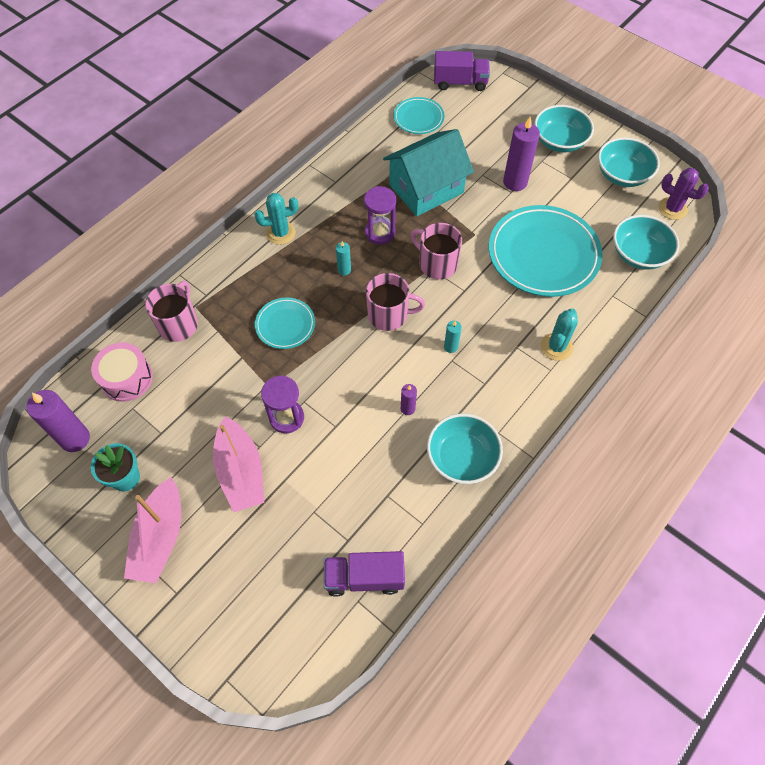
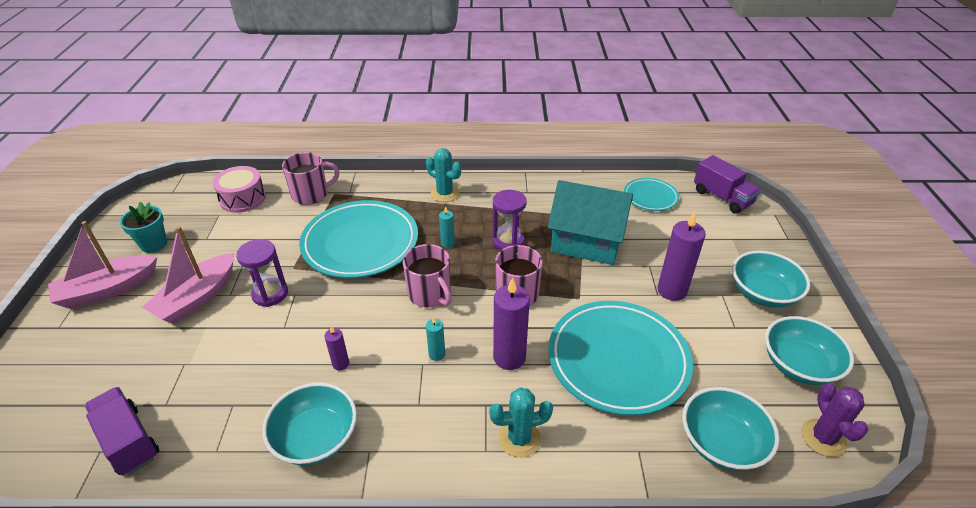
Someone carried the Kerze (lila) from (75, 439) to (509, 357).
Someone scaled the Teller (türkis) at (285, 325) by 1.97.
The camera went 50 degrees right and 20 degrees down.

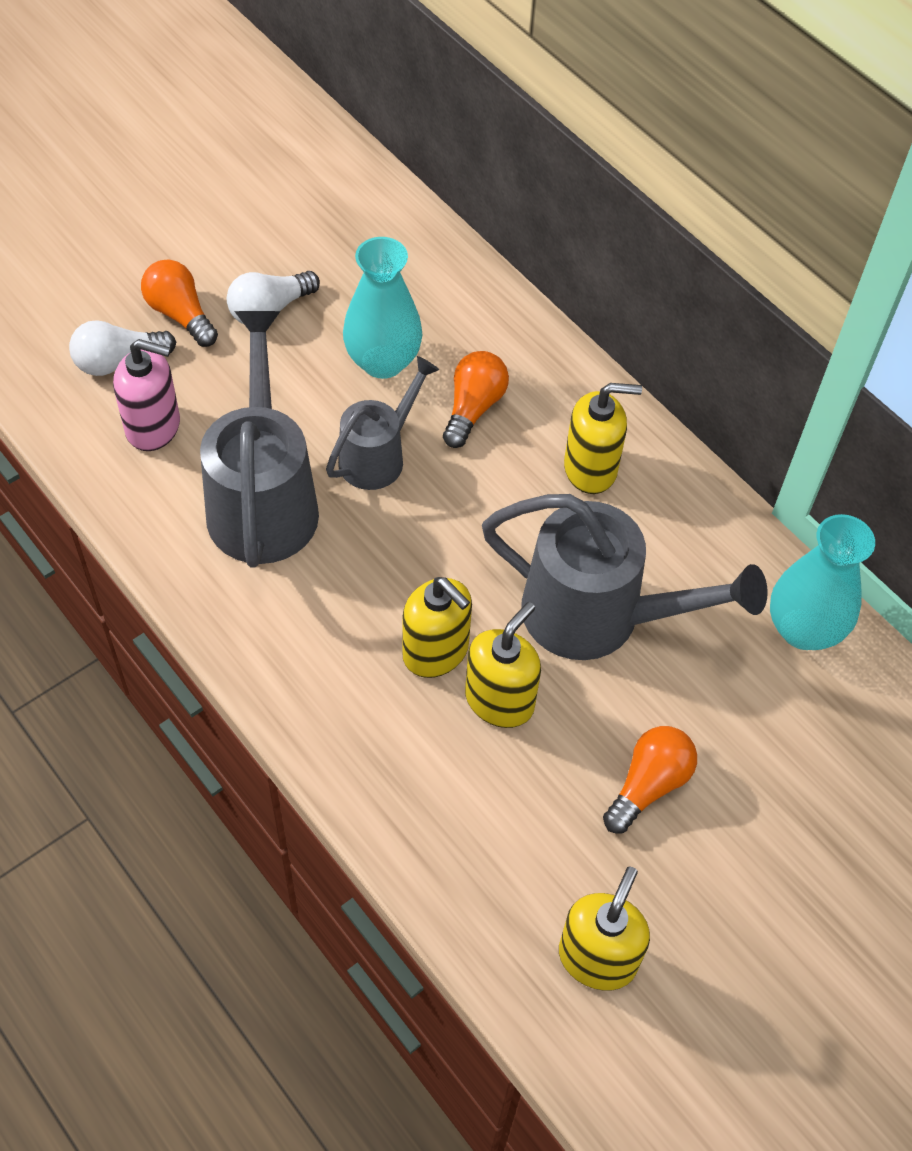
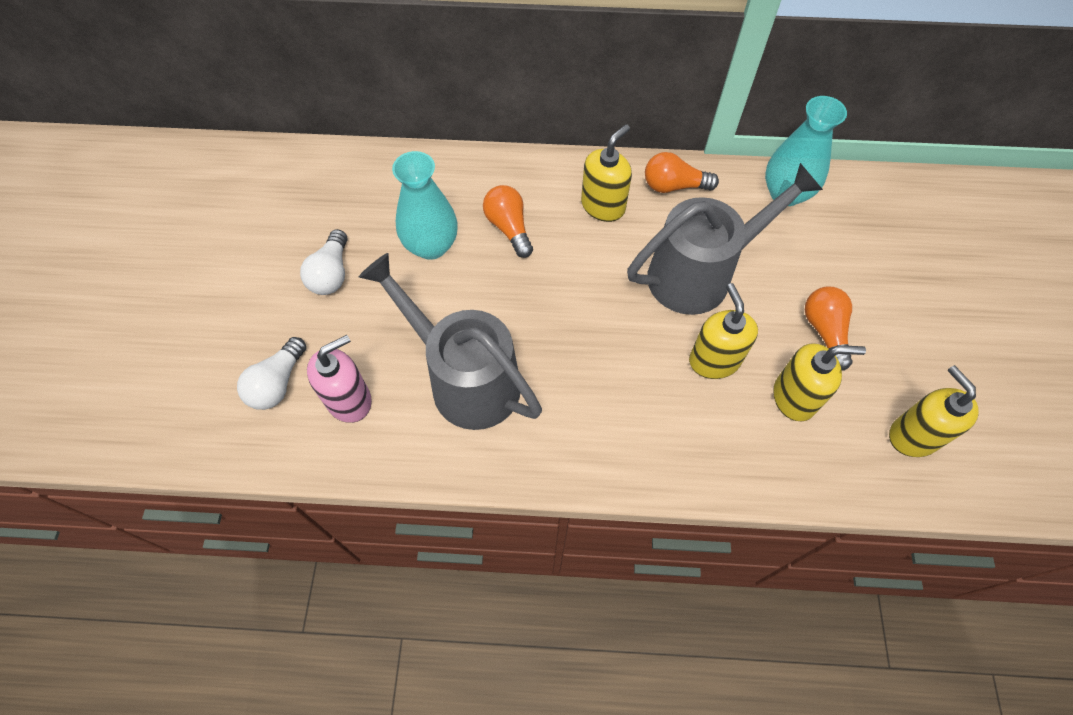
Someone carried the Glühbirne (orange) from (180, 314) to (673, 186).
Someone took away the Gießkanne (grau) at (379, 455).
Someone carried the Seifenspender (gelb) from (436, 651) to (794, 397).
The camera went 45 degrees left and 5 degrees up.

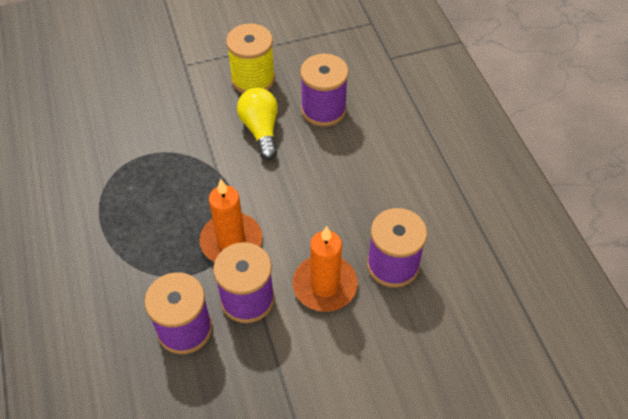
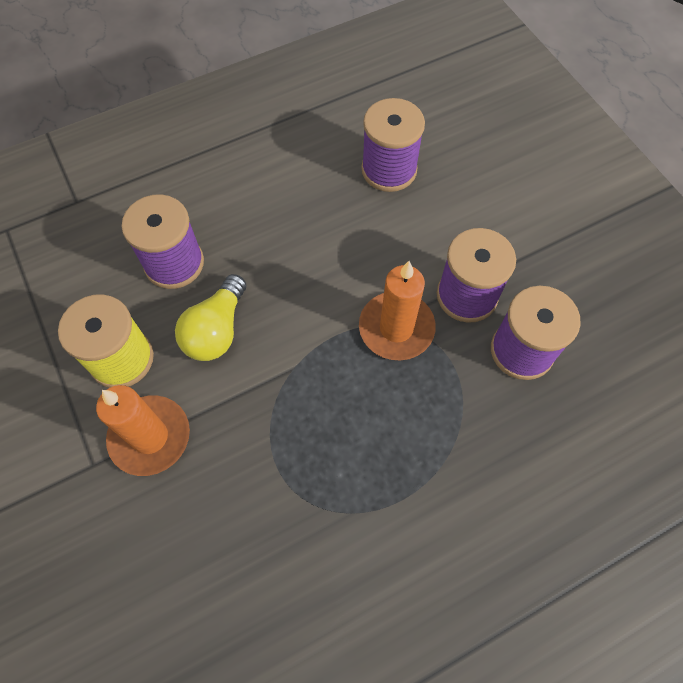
Someone rotated the Glühbirne (gelb) at (261, 130) by 45 degrees counterclockwise.
Someone carried the Kerze (orange) from (325, 285) to (150, 437).
The camera went 100 degrees left and 10 degrees up.

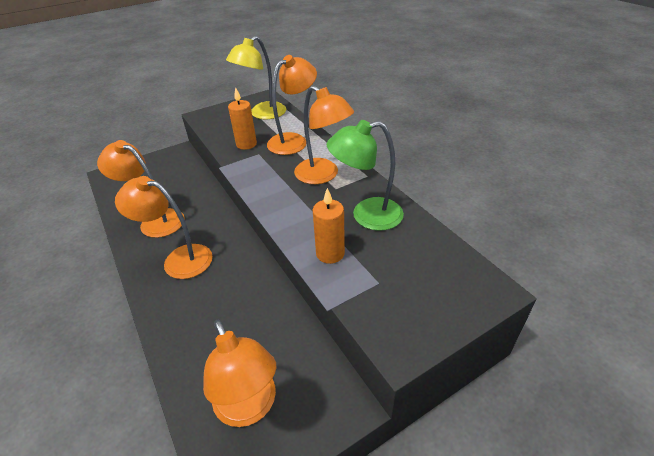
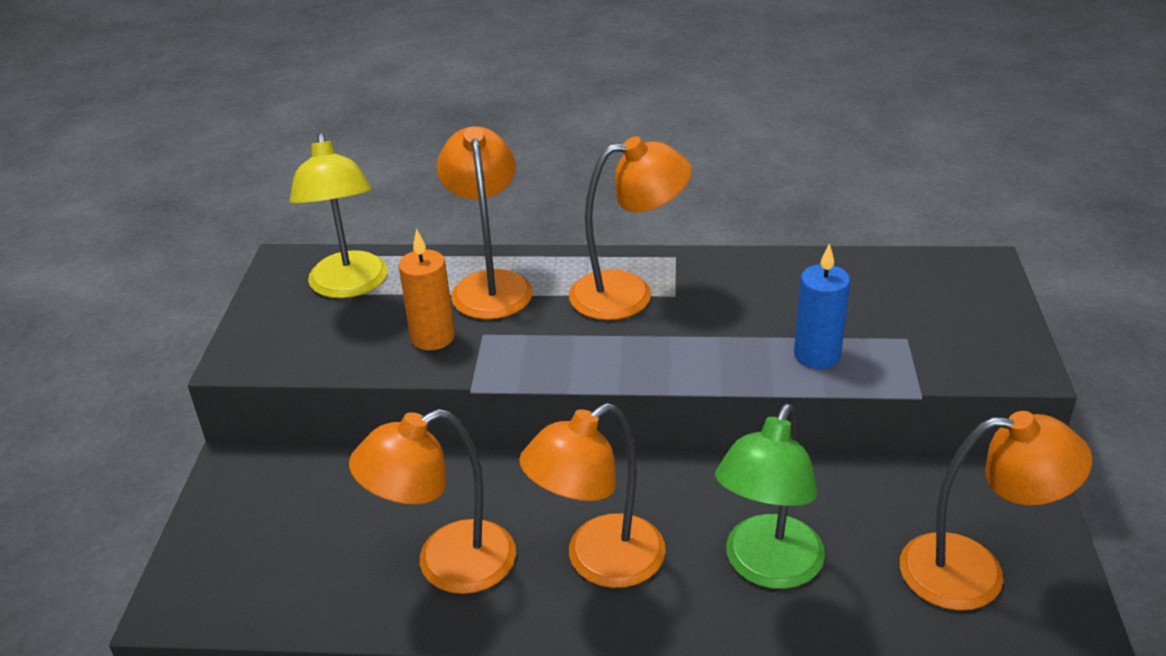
Someone repainted the Kerze (orange) at (330, 253), which became the Kerze (blau) at (817, 355).
Someone carried the Lampe (grün) from (366, 215) to (767, 568).
The camera went 55 degrees left and 5 degrees down.

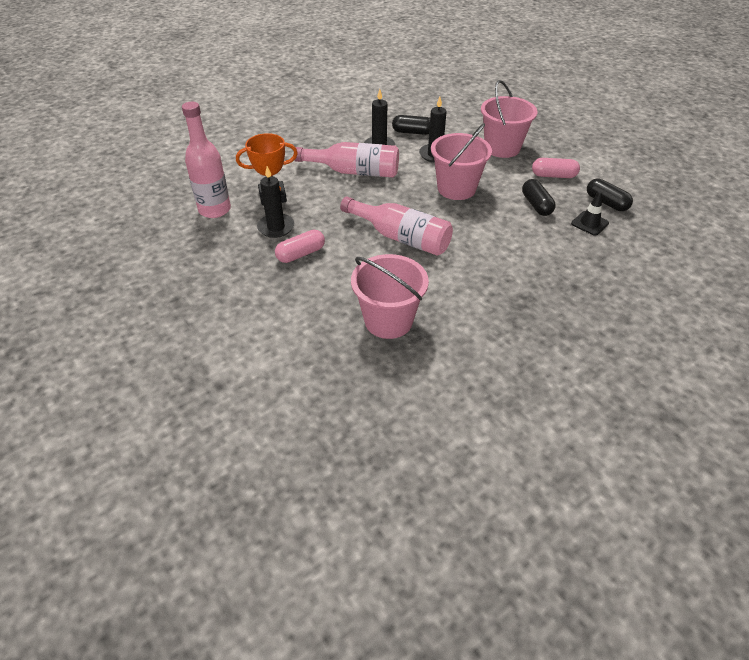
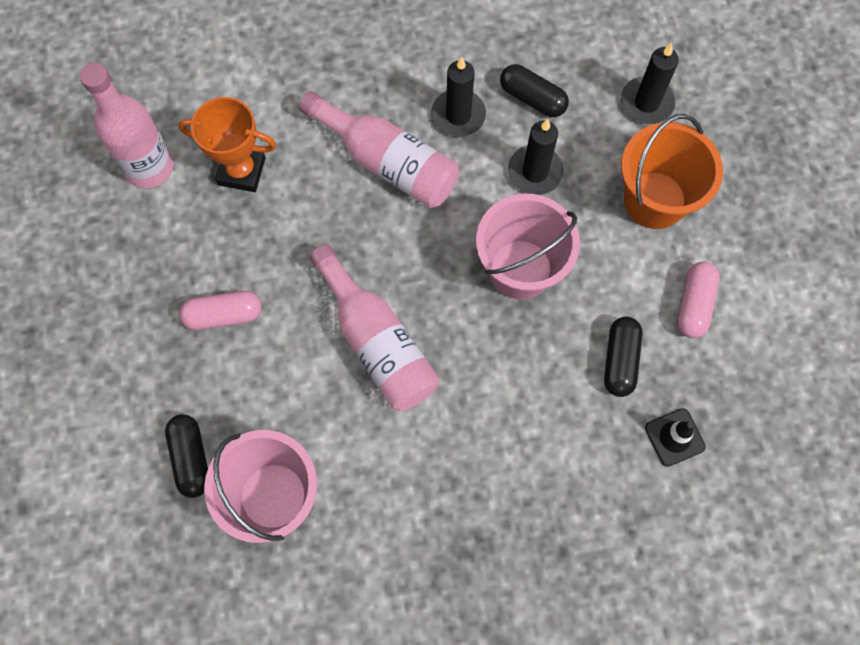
Someone carried the Kerze (schwarz) from (276, 227) to (646, 103).
Someone repainted the Eimer (rosa) at (502, 148), which became the Eimer (orange) at (654, 200).
Someone rotated the Kapsel (rosa) at (553, 176) by 75 degrees clockwise.
Someone carried the Kapsel (schwarz) from (606, 202) to (191, 458).
The camera went 25 degrees right and 25 degrees up.

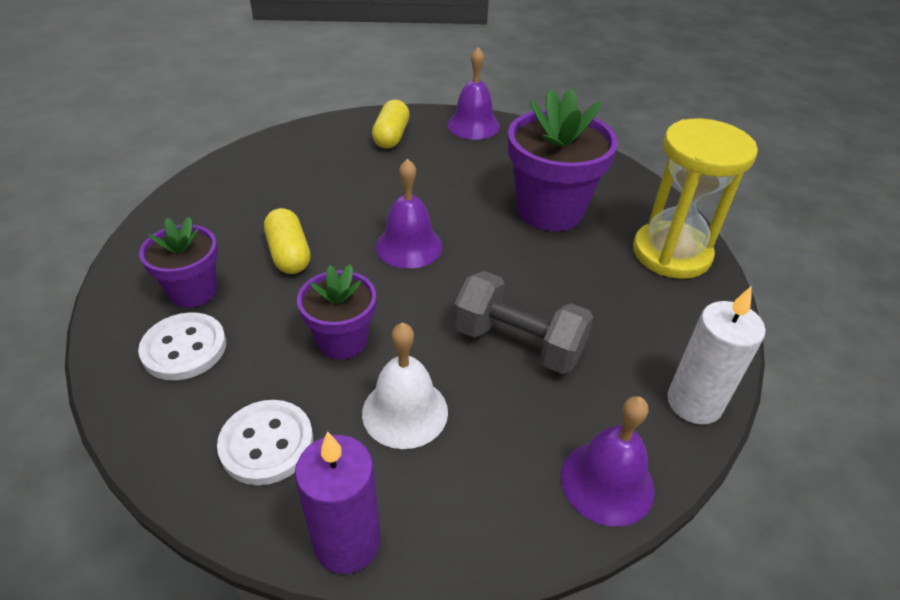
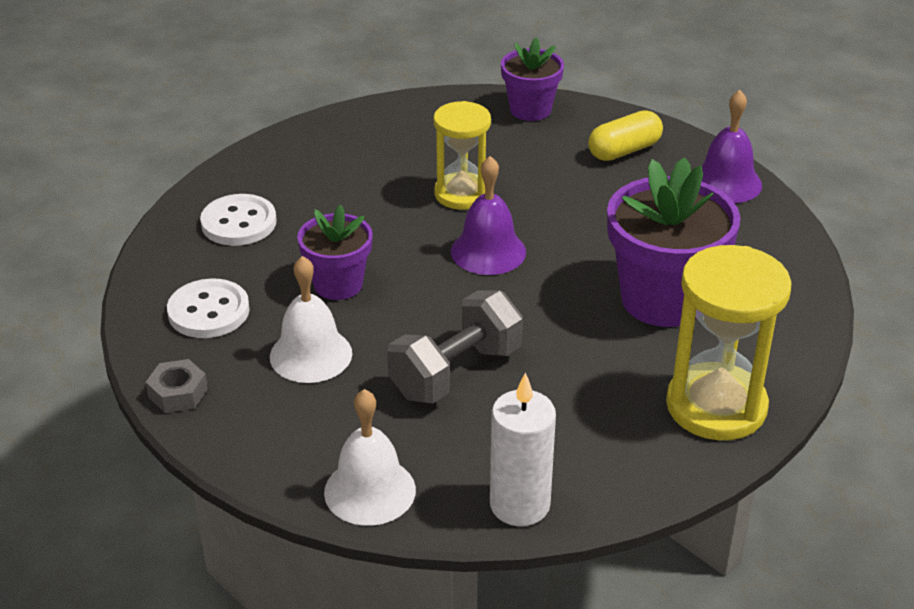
Someone carried the Blumentopf (lila) from (193, 291) to (530, 110).
Someone took away the Kapsel (gelb) at (289, 254).
Someone swapped the Kerze (lila) at (347, 542) for the Sechskantmutter (grau) at (178, 393).
Someone rotated the Hantel (grau) at (518, 343) by 60 degrees clockwise.
Someone repainted the Glocke (lila) at (607, 482), which became the Glocke (weiß) at (370, 491).
Someone put down the Sanduhr (gelb) at (462, 194).
The camera went 50 degrees right and 5 degrees down.

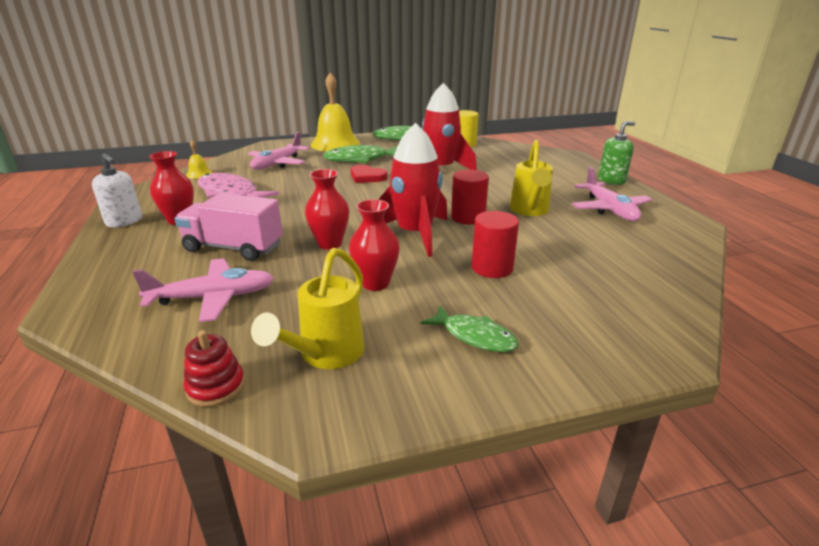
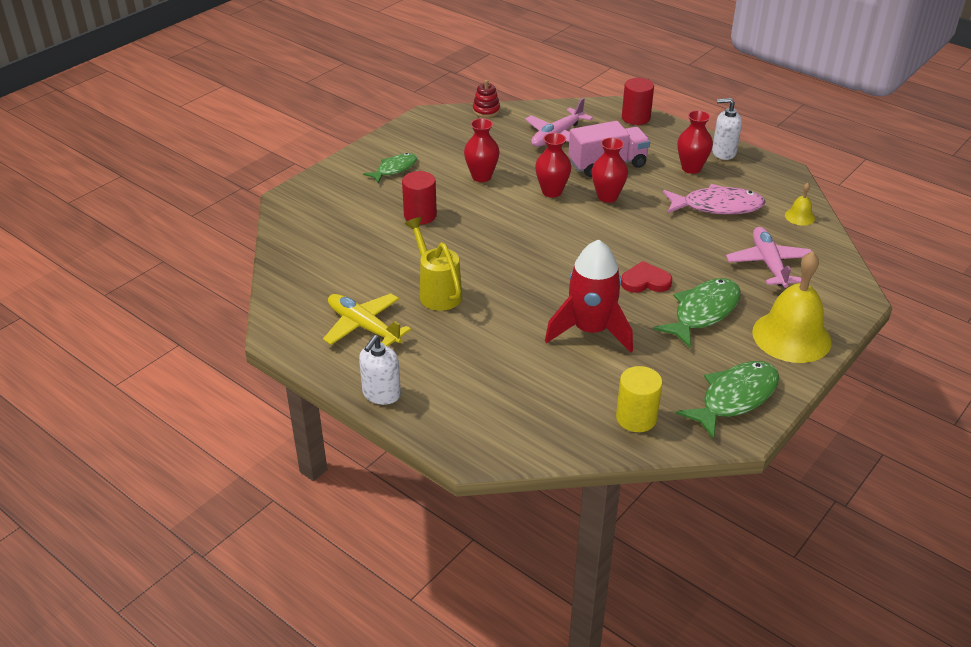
Someone took away the Gießkanne (gelb) at (325, 356).
Someone took away the Rakete (rot) at (415, 234).
Someone rotated the Fisch (grün) at (474, 336) by 135 degrees clockwise.
Someone carried the Vollzylinder (rot) from (468, 217) to (635, 118).
Someone repainted the Flugzeug (rosa) at (609, 209), which became the Flugzeug (gelb) at (363, 326).
Someone repainted the Seifenspender (grün) at (611, 180), which became the Seifenspender (weiß) at (381, 394).
Someone put down the Vase (rot) at (607, 197).
The camera went 145 degrees right and 10 degrees up.

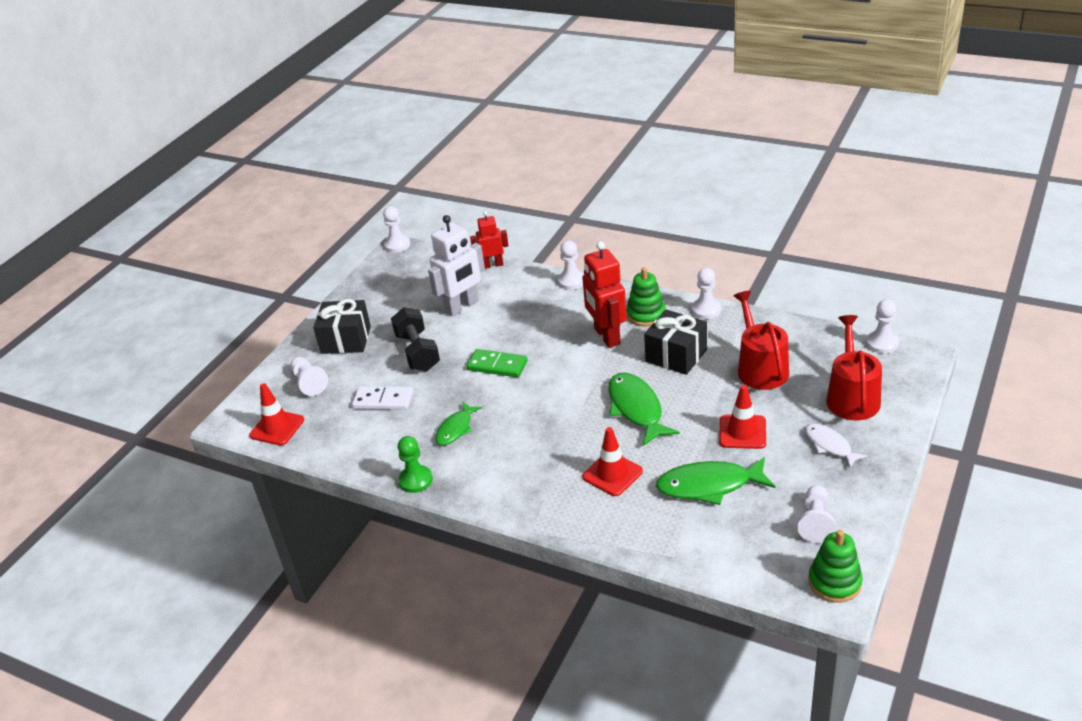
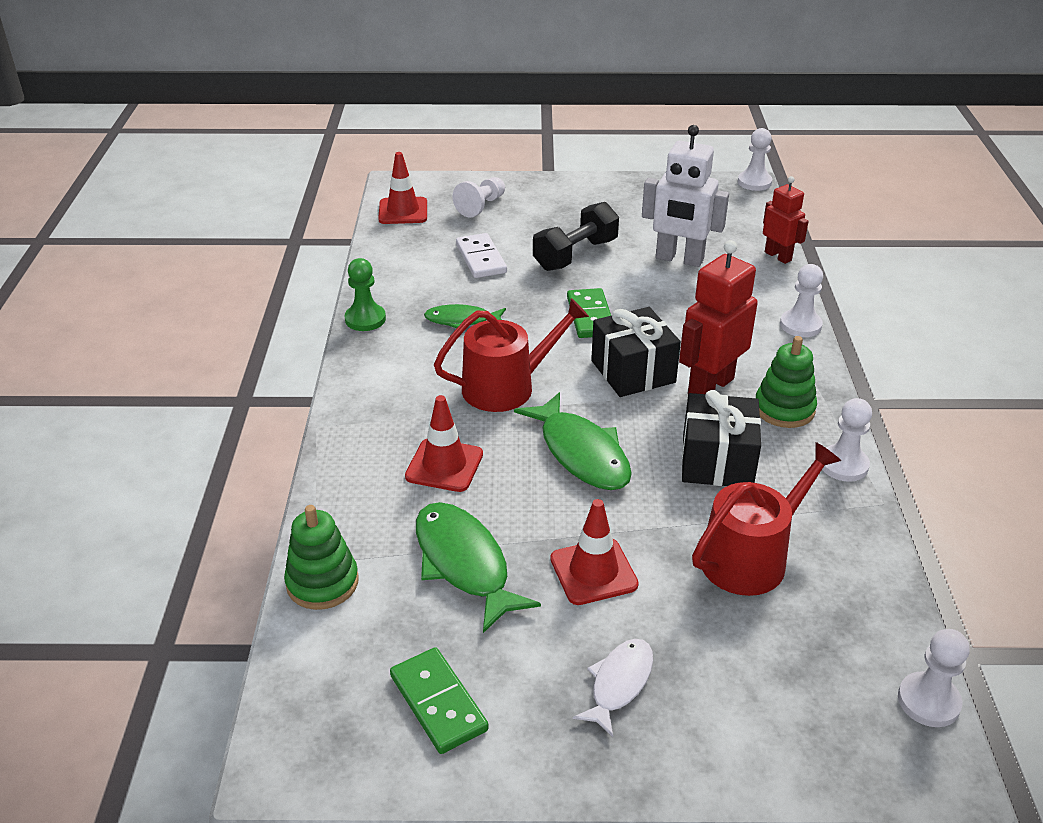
Someone carried the Geschenk (schwarz) from (346, 340) to (633, 371).
Someone rotated the Fisch (grün) at (636, 409) by 105 degrees clockwise.
Someone swapped the Bauer (weiß) at (815, 522) for the Dominostein (grün) at (438, 703).
Someone carried the Stapelspielzeug (grün) from (834, 582) to (322, 582).
Someone carried the Gießkanne (rot) from (852, 397) to (507, 387).
The camera went 60 degrees right and 0 degrees up.

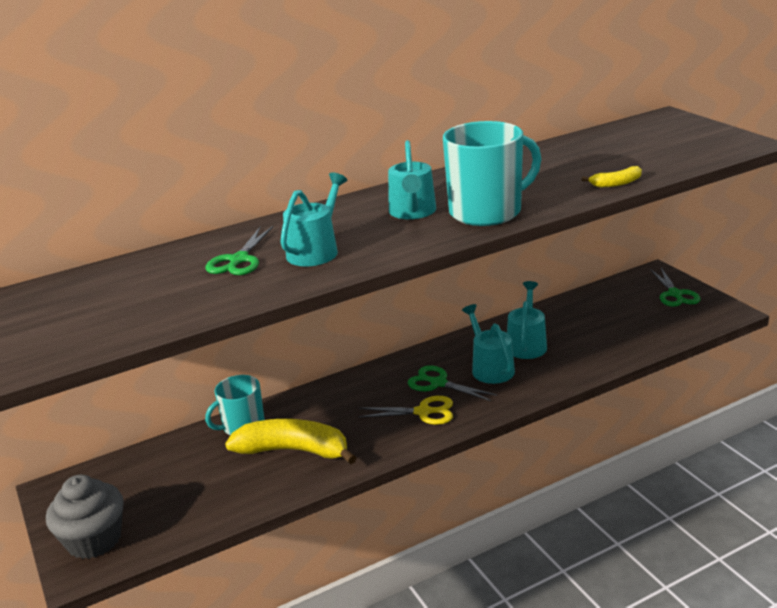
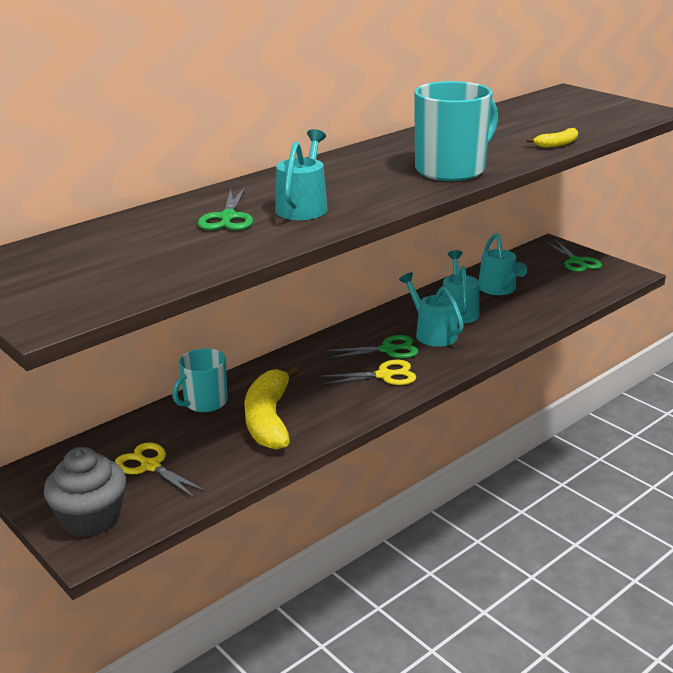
Someone rotated the Banane (gelb) at (294, 451) by 90 degrees counterclockwise.
Someone carried the Gießkanne (türkis) from (412, 212) to (499, 289).
Someone rotated the Schere (grün) at (438, 383) by 150 degrees clockwise.
Someone put down the Schere (gelb) at (150, 466).
The camera went 15 degrees left and 0 degrees up.

